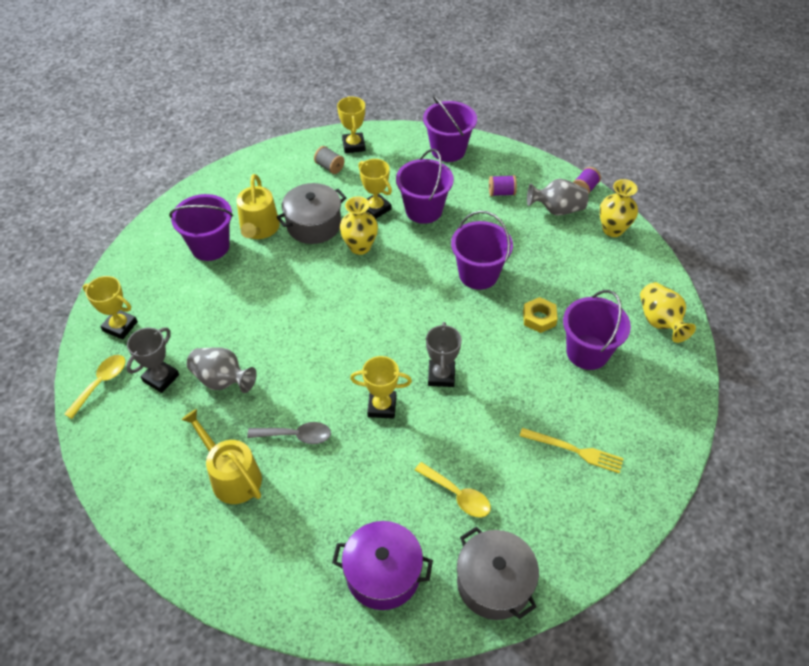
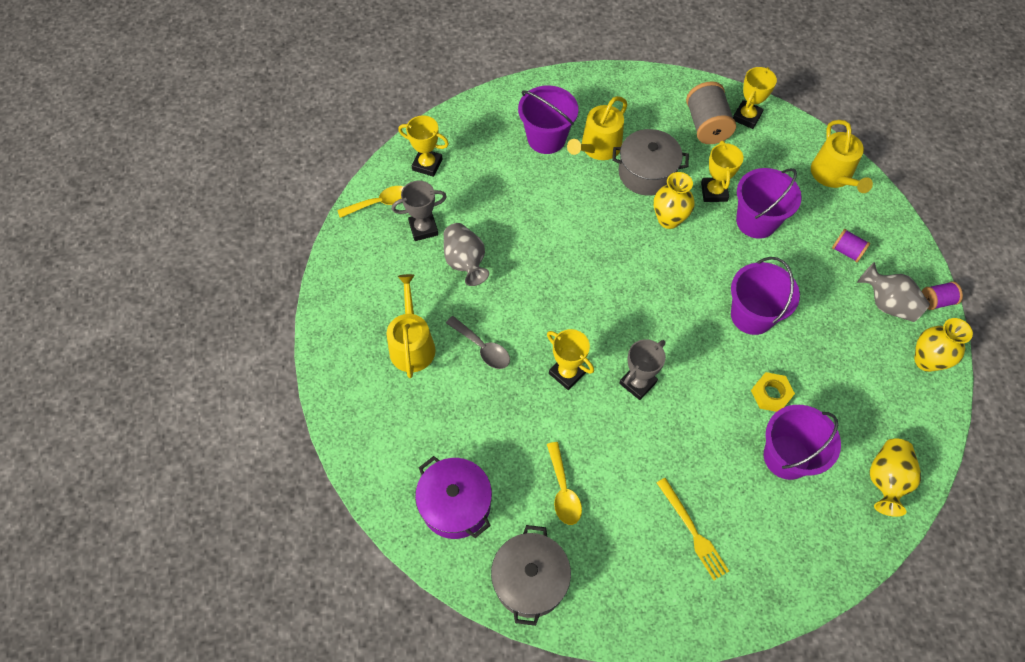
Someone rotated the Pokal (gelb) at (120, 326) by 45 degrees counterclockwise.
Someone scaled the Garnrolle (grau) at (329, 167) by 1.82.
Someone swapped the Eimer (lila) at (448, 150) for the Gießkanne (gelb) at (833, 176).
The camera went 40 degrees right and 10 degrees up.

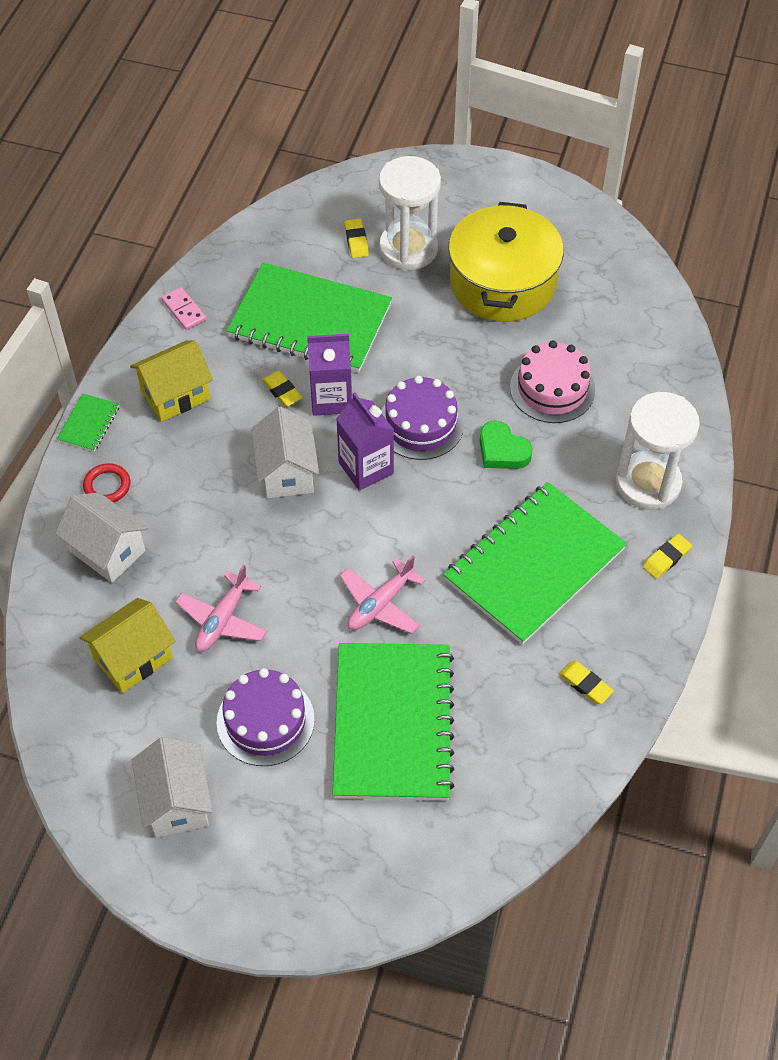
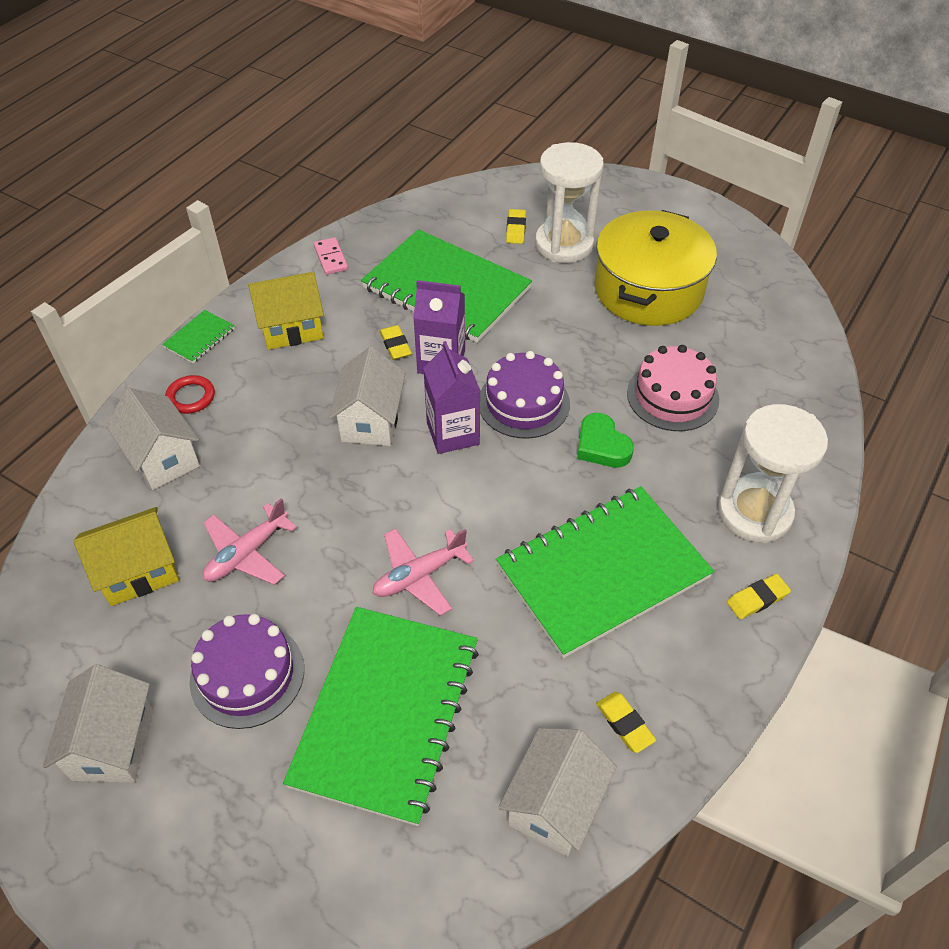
Someone put down the Haus (weiß) at (554, 804).
The camera went 15 degrees right and 5 degrees down.

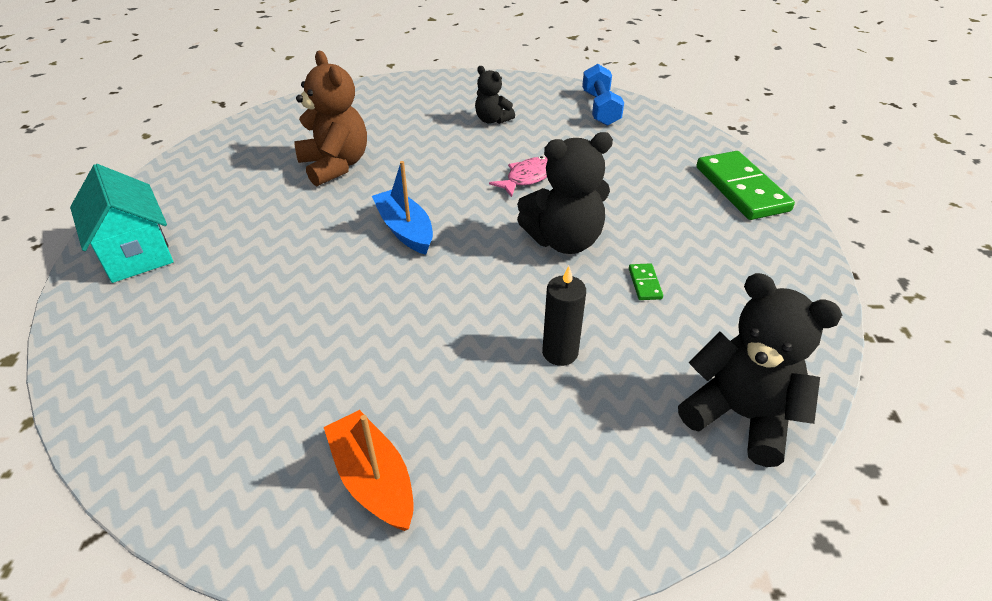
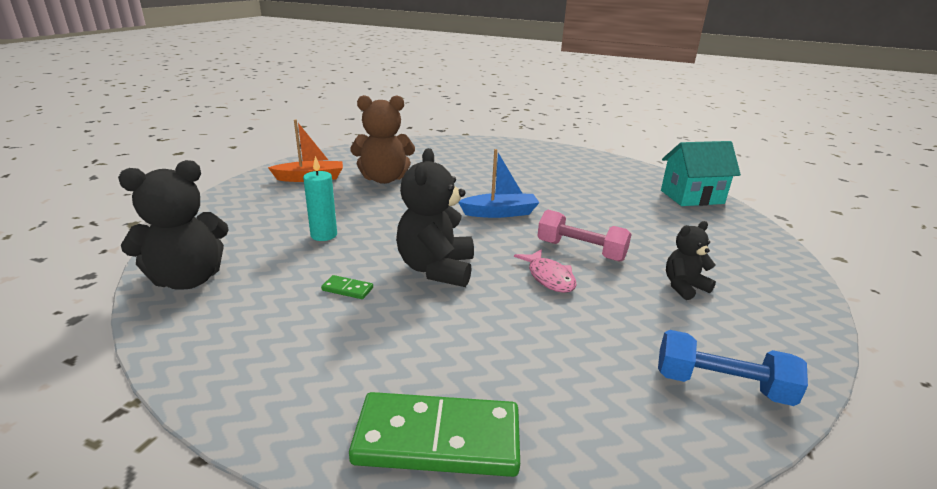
Someone carried the Haus (türkis) from (136, 253) to (691, 197).
Someone carried the Teddybär (braun) from (335, 165) to (384, 179).
Someone repainted the Kerze (schwarz) at (560, 352), which became the Kerze (türkis) at (324, 235).
Someone put down the Hantel (rosa) at (580, 251).
The camera went 110 degrees right and 15 degrees down.

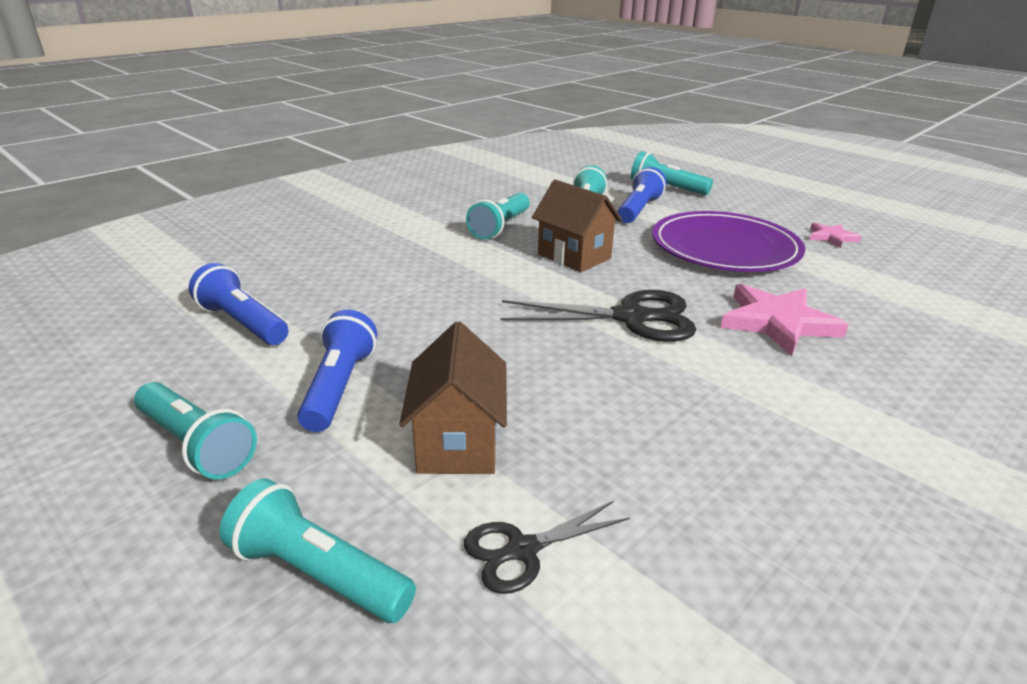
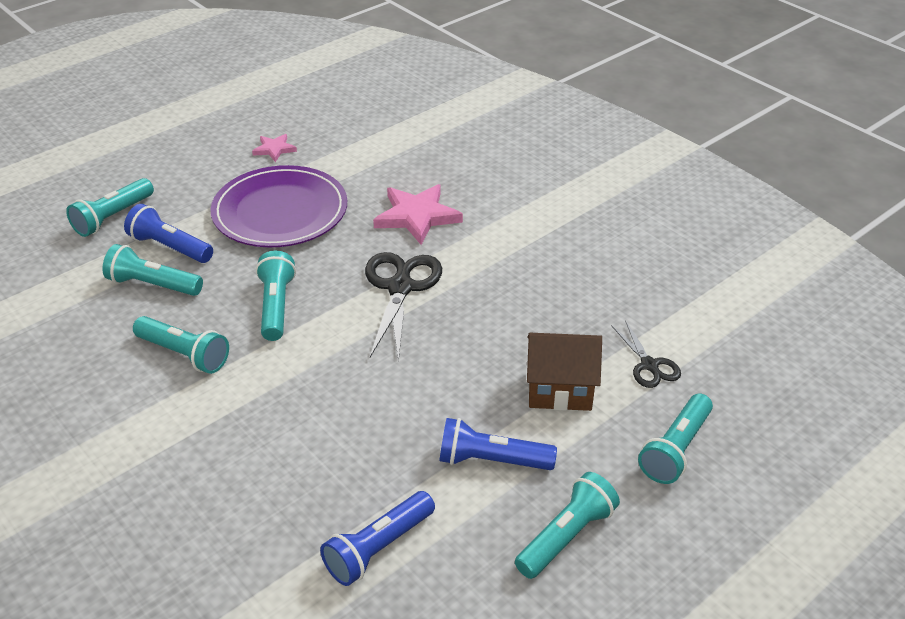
Someone swapped the Haus (braun) at (574, 256) for the Taschenlampe (türkis) at (276, 306).
The camera went 85 degrees left and 10 degrees up.

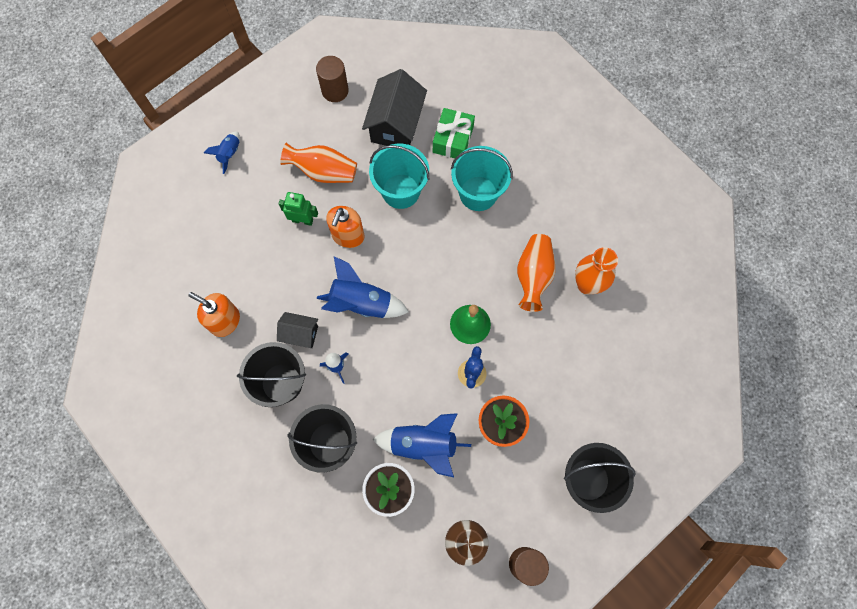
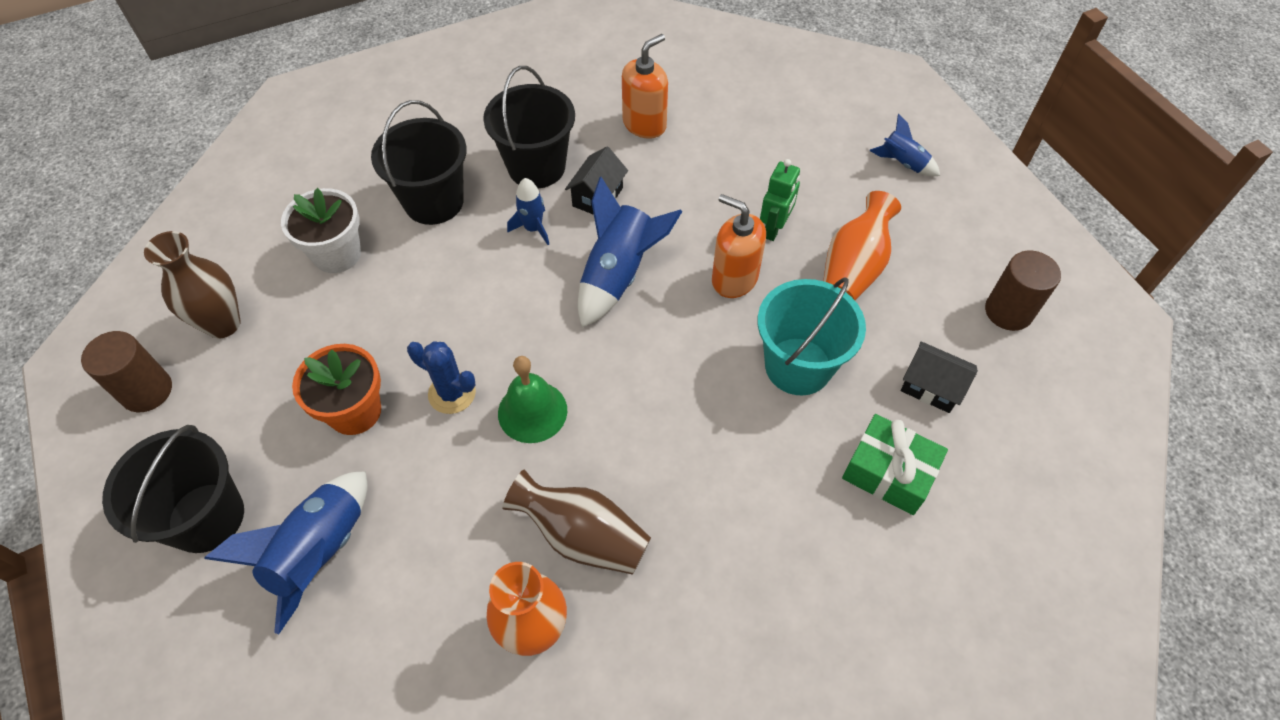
Someone scaled the Haus (schwarz) at (396, 124) by 0.56.
Someone carried the Rakete (blau) from (423, 445) to (320, 552).
Someone took away the Eimer (türkis) at (478, 193).
Someone repainted the Vase (orange) at (533, 276), which became the Vase (braun) at (582, 536).
The camera went 105 degrees right and 15 degrees down.

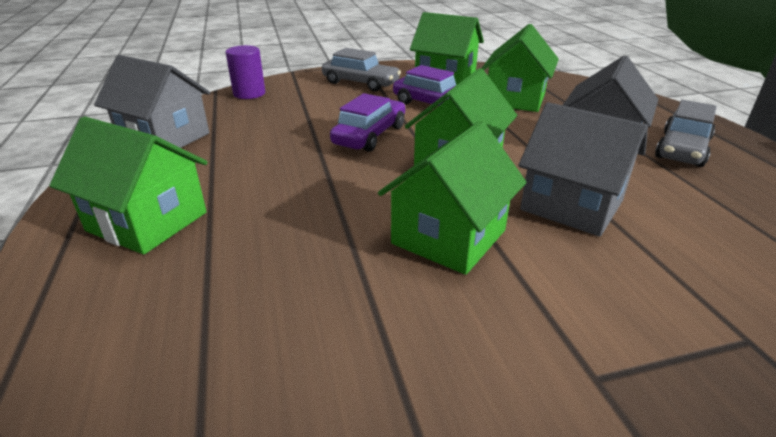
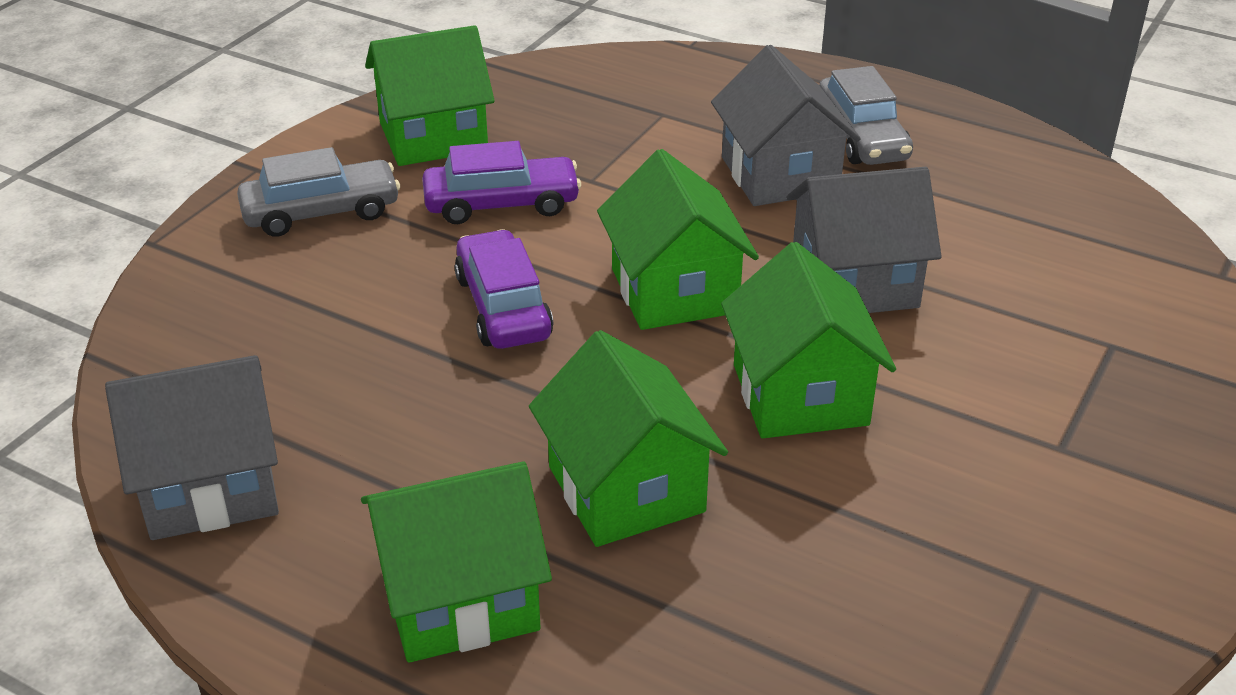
Someone took away the Vollzylinder (lila) at (249, 93).
Someone carried the Haus (grün) from (515, 99) to (626, 489).
The camera went 45 degrees left and 5 degrees up.

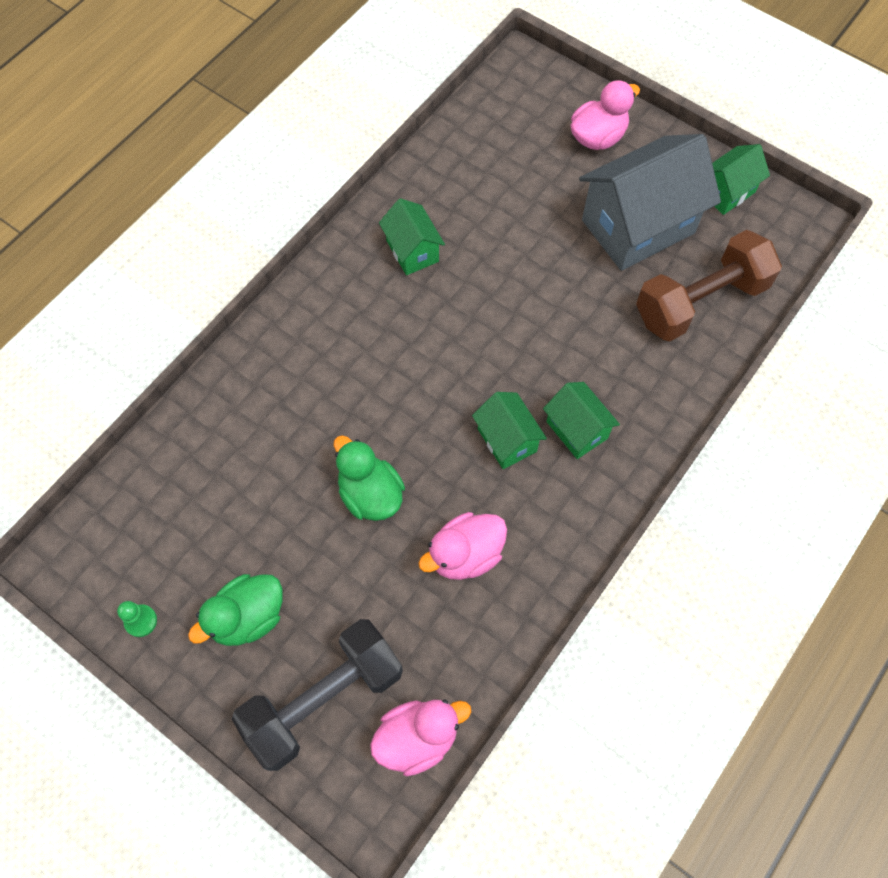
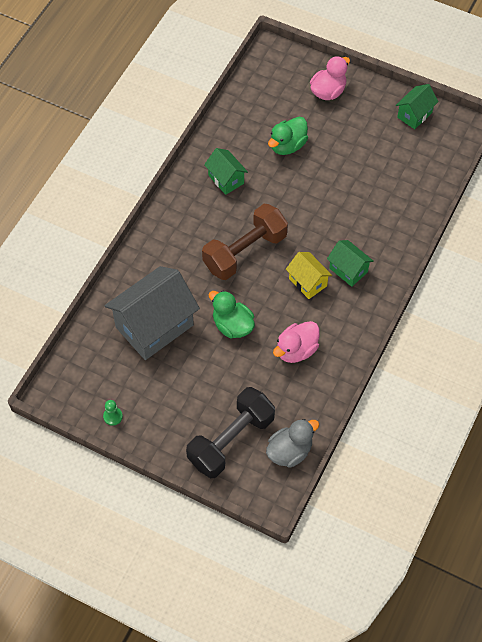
Someone carried the Ente (grün) from (248, 617) to (287, 145).
Someone repainted the Ente (rosa) at (417, 738), which became the Ente (grau) at (290, 451).
Someone repainted the Haus (grün) at (507, 440), which became the Haus (gelb) at (308, 282).
Someone carried the Haus (grau) from (638, 226) to (154, 326).
Someone carried the Hantel (braun) from (700, 302) to (245, 252).
The camera went 10 degrees left and 5 degrees down.

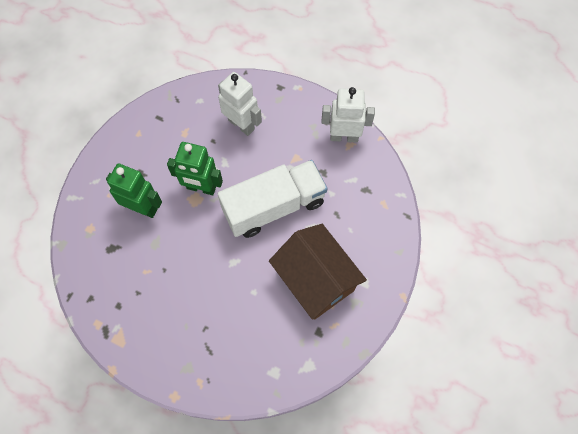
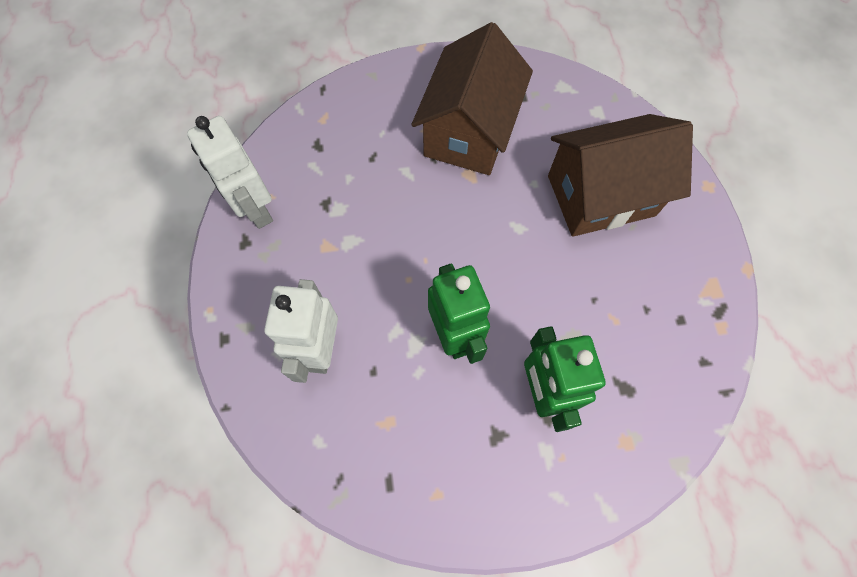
Someone took away the Lastwagen (weiß) at (274, 206).
Someone put down the Haus (braun) at (601, 195).
The camera went 125 degrees left and 0 degrees up.

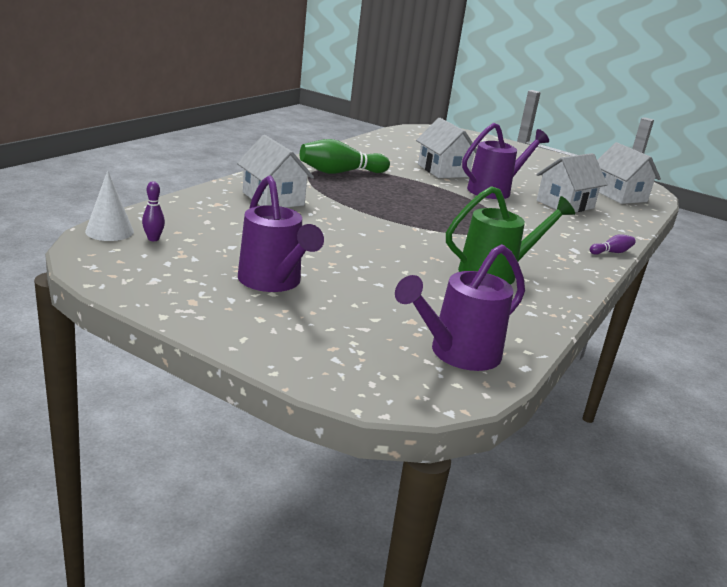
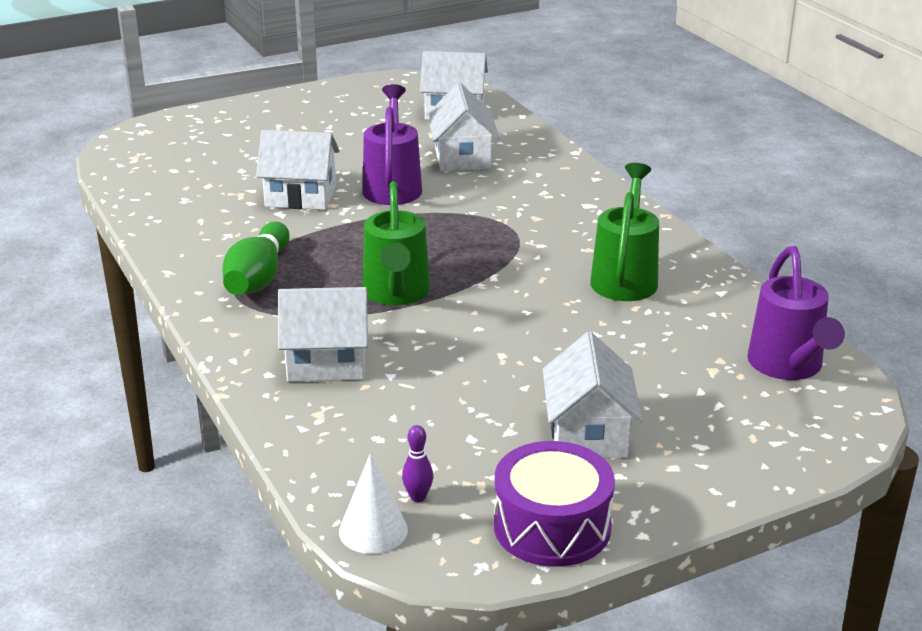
Someone swapped the Gießkanne (lila) at (273, 282) for the Haus (weiß) at (588, 434).
Someone took away the Bowlingkegel (lila) at (611, 252).
Someone put down the Gießkanne (grün) at (396, 294).
Someone put down the Trommel (lila) at (552, 526).
The camera went 55 degrees left and 5 degrees up.

